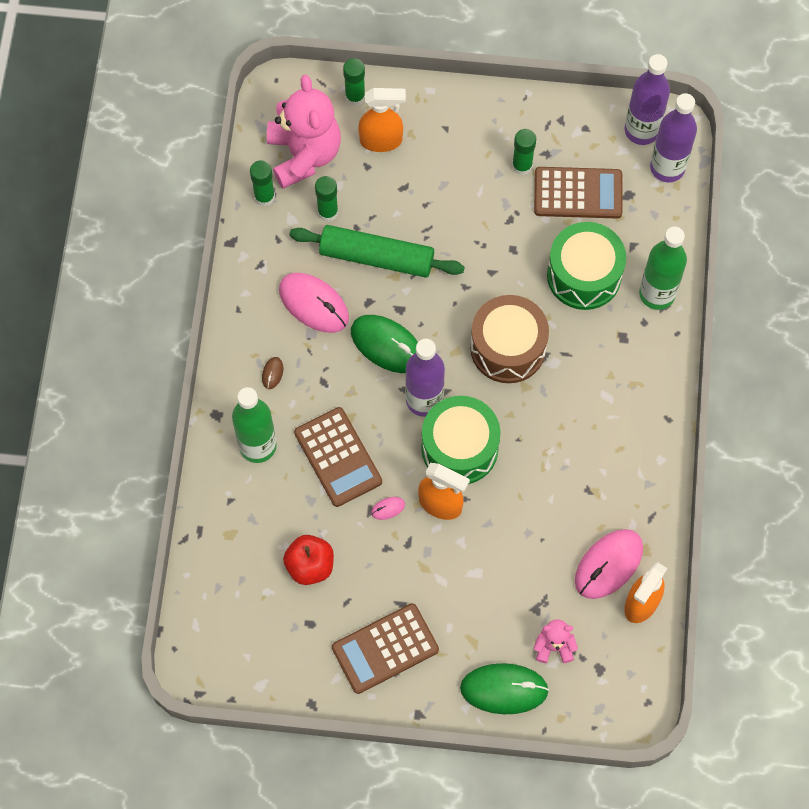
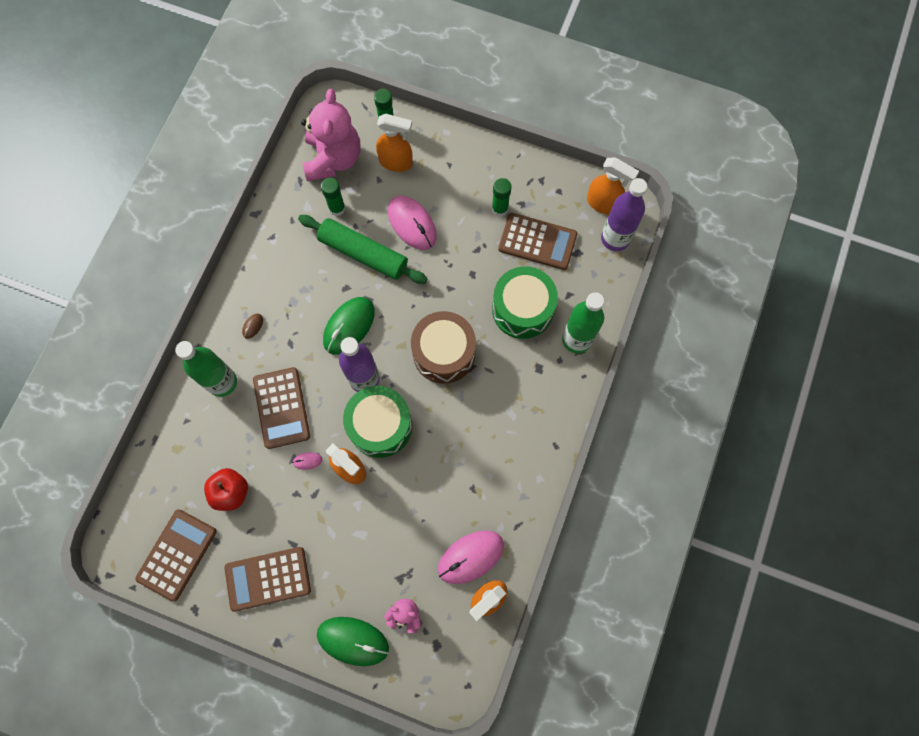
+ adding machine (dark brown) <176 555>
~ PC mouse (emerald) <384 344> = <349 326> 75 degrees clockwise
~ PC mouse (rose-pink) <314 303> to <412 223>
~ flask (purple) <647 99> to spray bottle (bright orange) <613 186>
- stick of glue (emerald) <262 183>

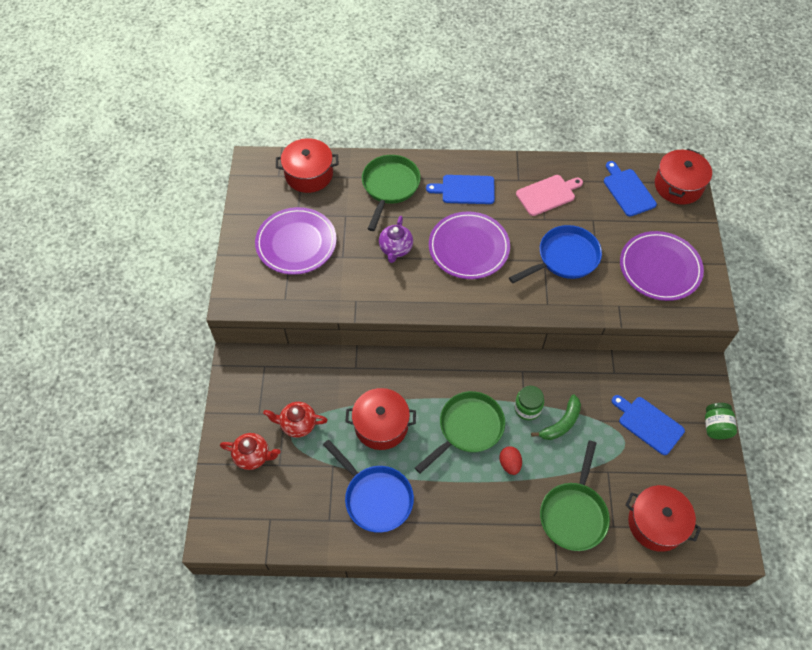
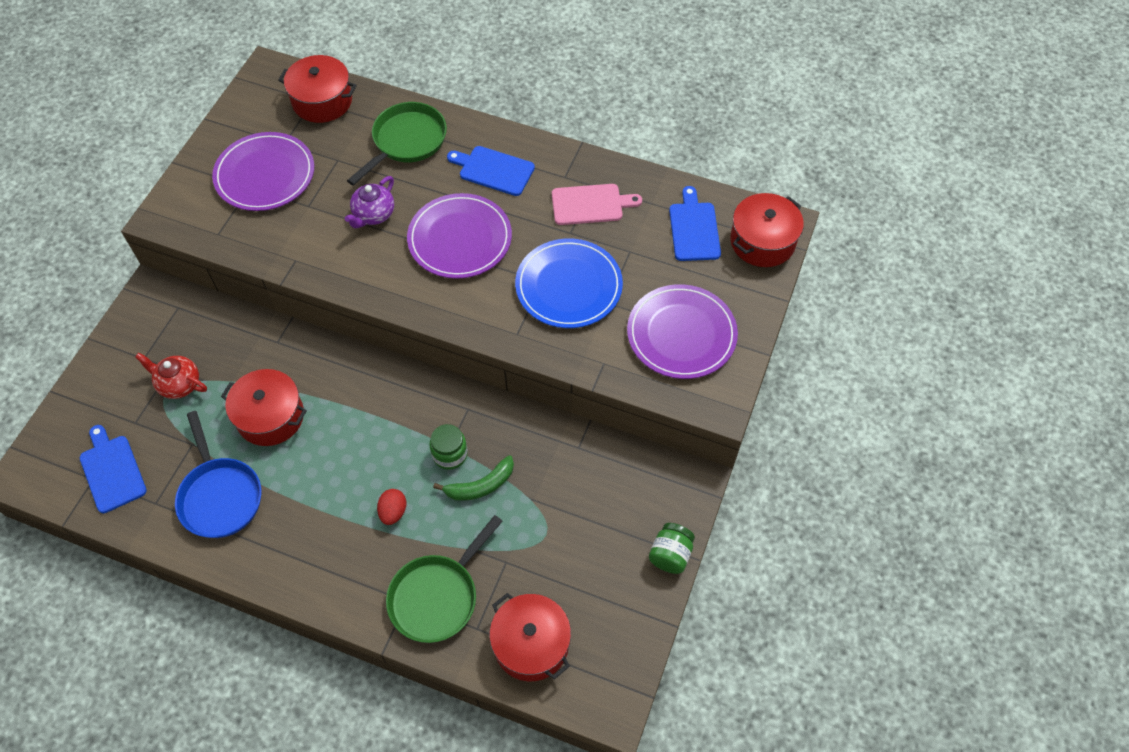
~ bread board (cobalt) <648 425> to <113 469>
~ frying pan (cobalt) <555 254> to dinner plate (cobalt) <569 283>
- teapot (crimson) <250 451>
- frying pan (emerald) <460 432>

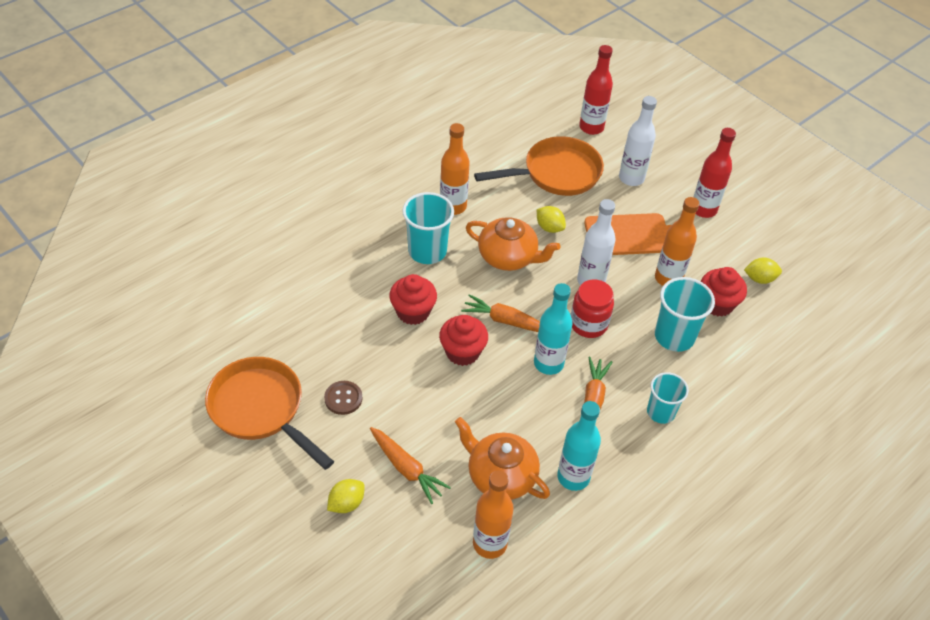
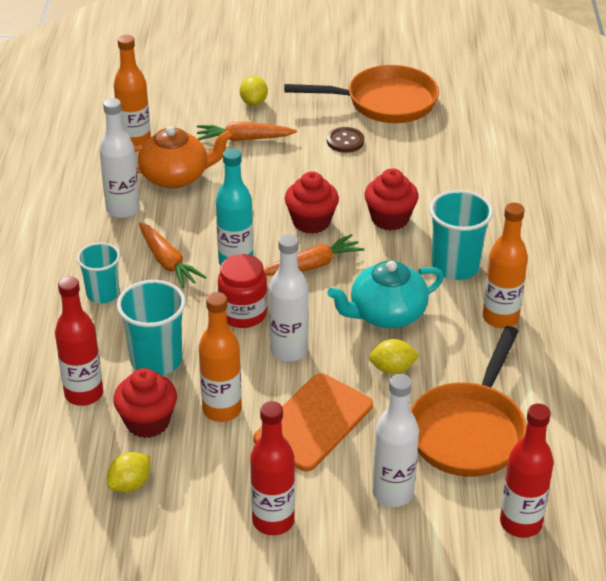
+ flask (crimson) <79 341>
~ flask (aqua) <579 446> to flask (white) <119 158>
~ teapot (bright orange) <513 244> to teapot (aqua) <386 294>

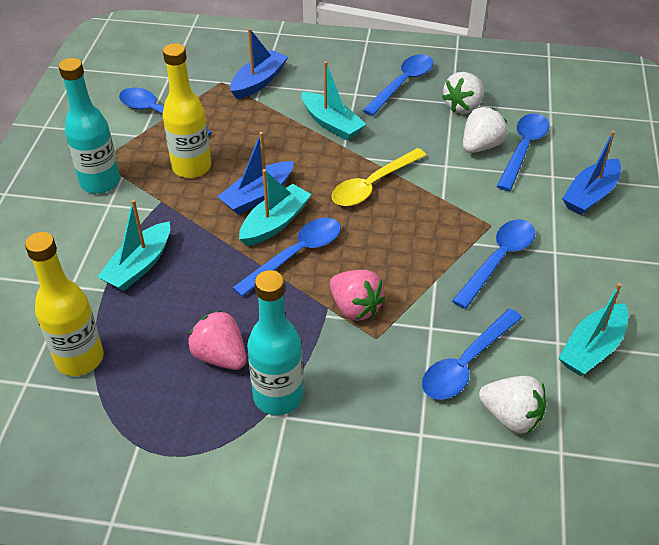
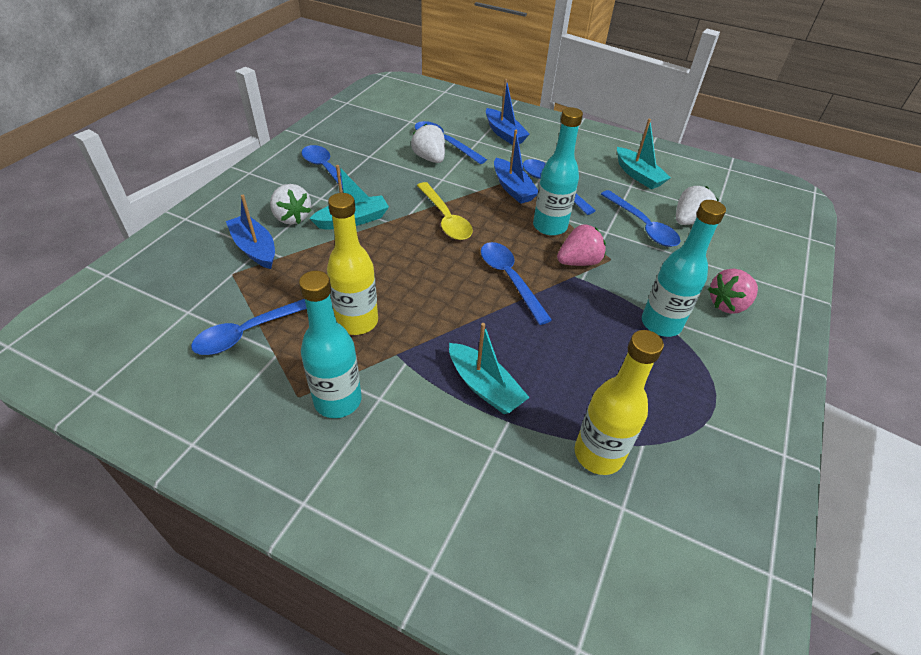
~ strawberry (white) <463 93> to <290 204>
~ sailboat (cobalt) <255 173> to <516 167>
+ flask (aqua) <558 171>
~ strawberry (rose-pink) <217 340> to <733 291>
- sailboat (aqua) <275 207>

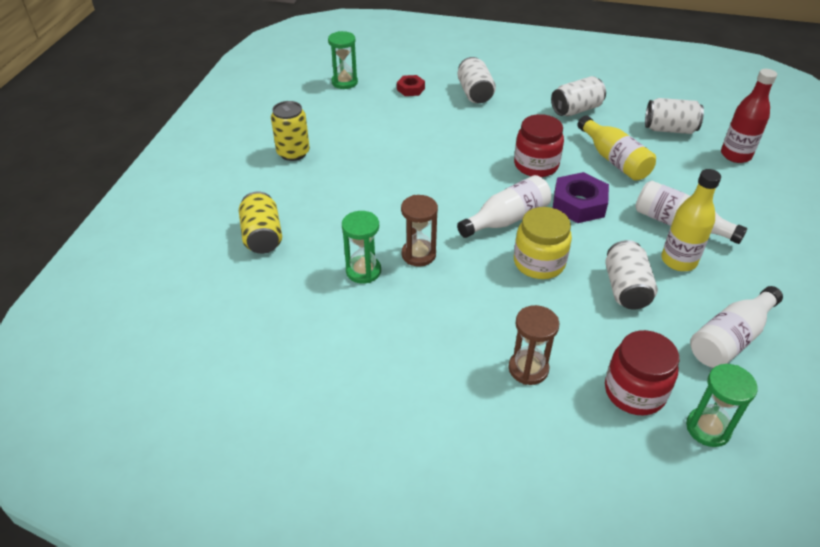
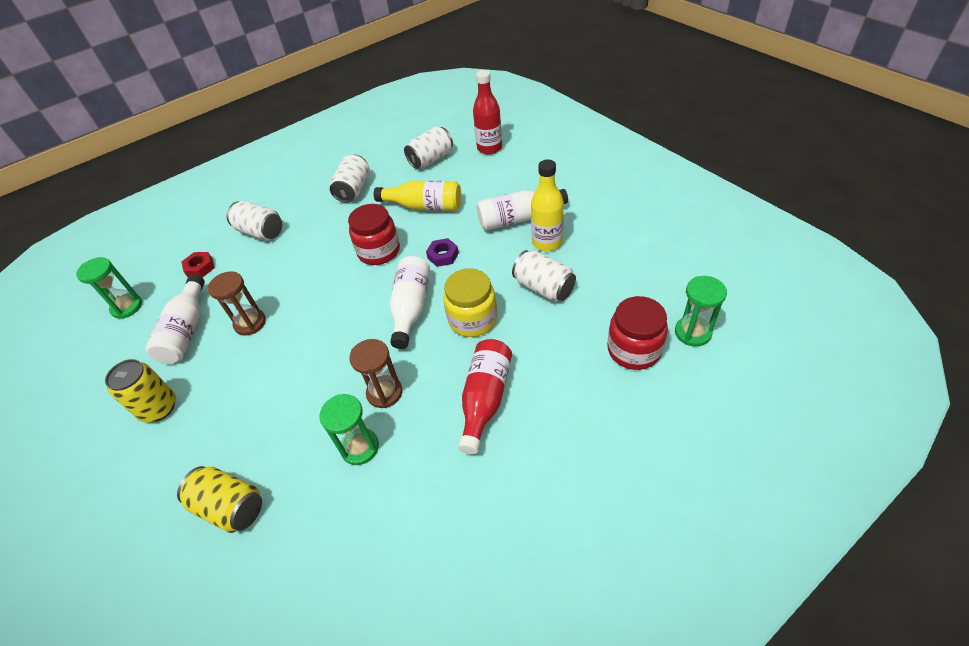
~ flask (white) <736 327> to <175 319>
~ hourglass (dark brown) <533 345> to <237 303>
~ nut (purple) <581 197> = <442 252> x0.58
+ flask (crimson) <485 396>

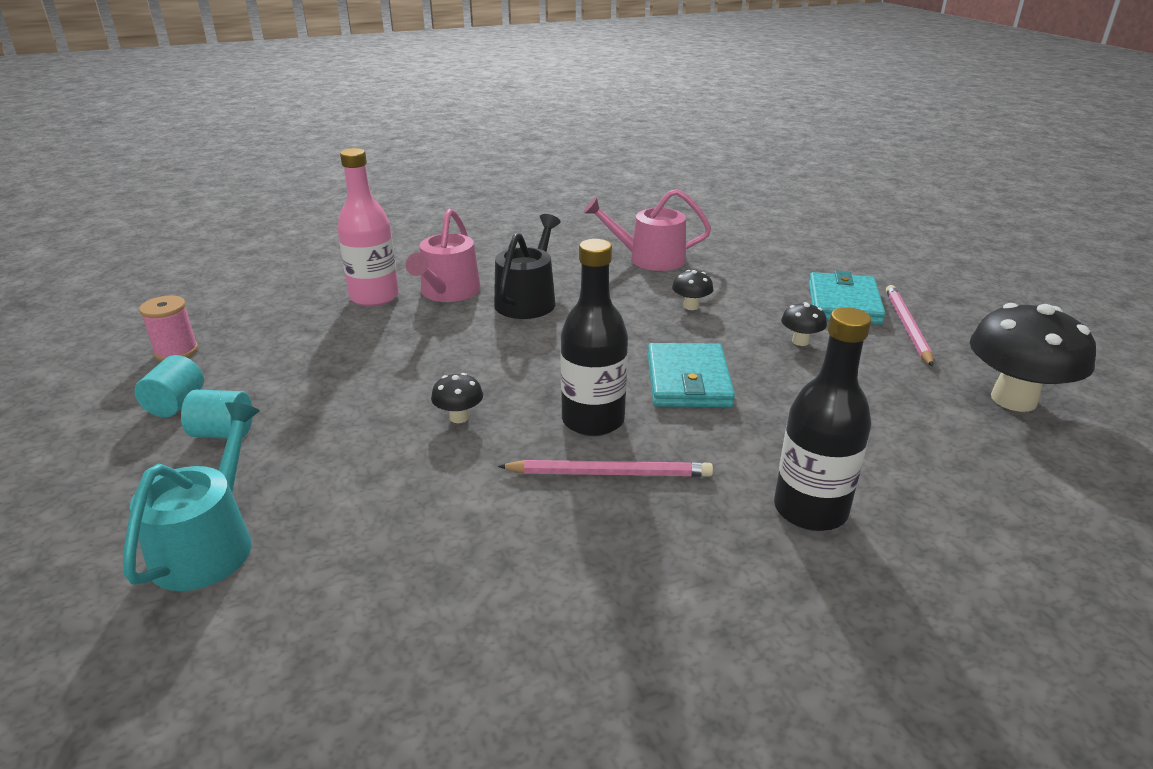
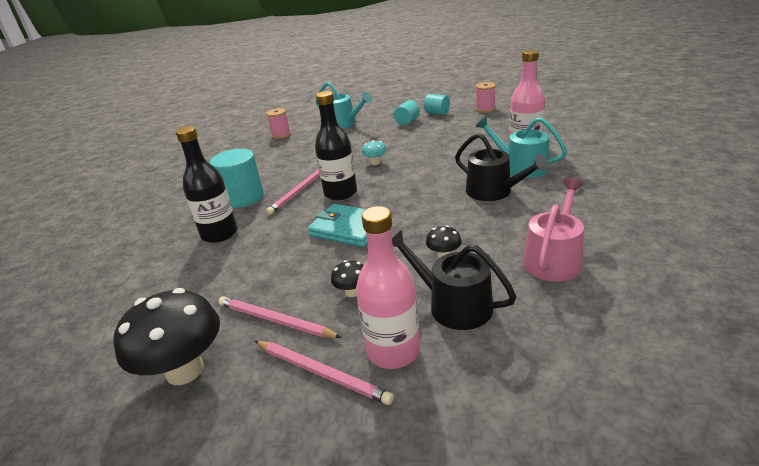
+ cylinder (aqua) <237 178>
+ wooden pencil (rose-pink) <280 317>
+ reel of thread (rose-pink) <278 123>
~ billfold (aqua) <847 298> to flask (rose-pink) <388 287>
~ fungus (jet-black) <457 398> to fungus (aqua) <374 152>
+ watering pot (jet-black) <454 280>
~ watering pot (rose-pink) <443 255> to watering pot (aqua) <521 147>

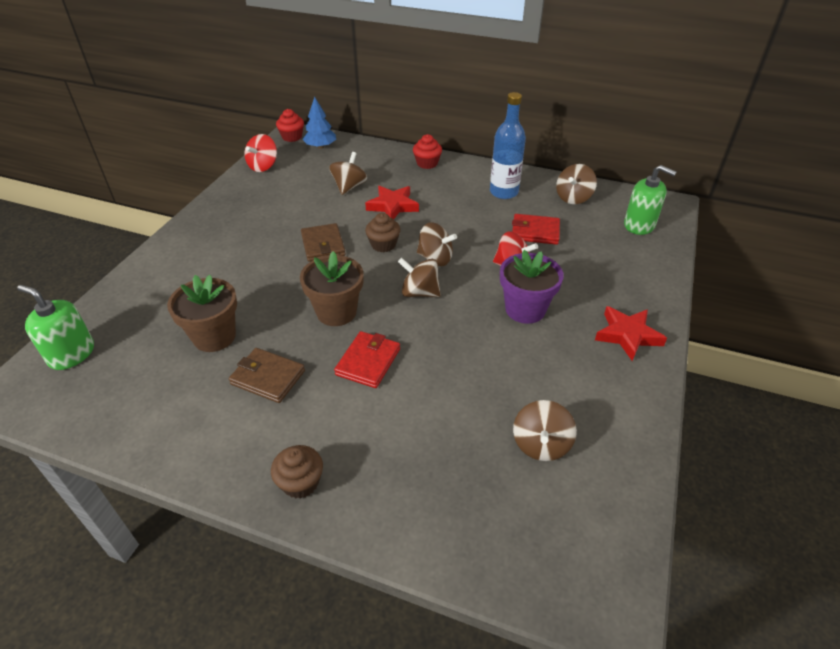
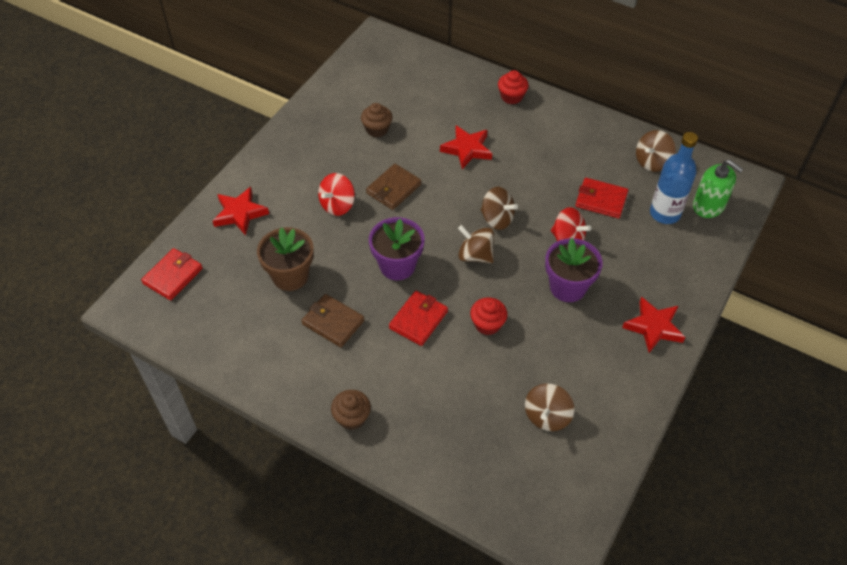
~ pump bottle (emerald) <55 327> to billfold (crimson) <172 274>
+ star shape (crimson) <241 211>
~ toy top (crimson) <261 153> to <336 194>
~ muffin (dark brown) <382 232> to <376 120>
~ billfold (dark brown) <323 242> = <393 187> 45 degrees clockwise
~ plant pot (dark brown) <332 288> to plant pot (purple) <397 248>
~ muffin (crimson) <290 125> to <489 316>
~ flask (cobalt) <508 145> to <674 178>
- toy tree (cobalt) <319 122>
- toy top (dark brown) <348 173>

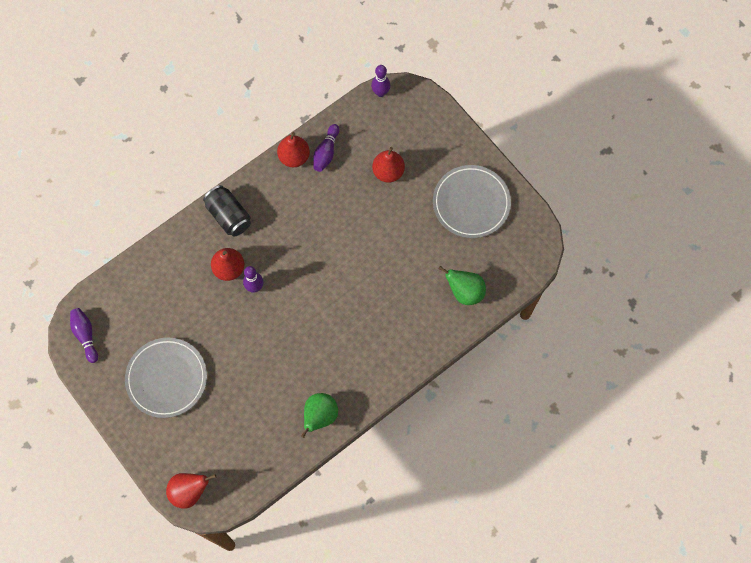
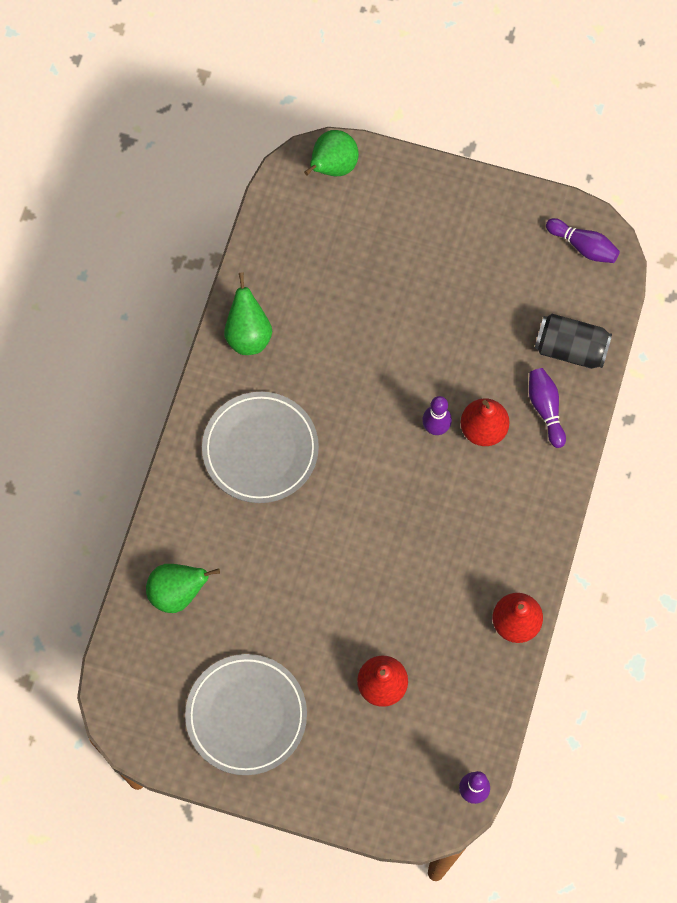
~ dinner plate (grey) <166 378> to <260 447>
~ pear fruit (crimson) <191 490> to pear fruit (emerald) <331 153>
~ tenpin (purple) <326 148> to <547 408>
~ can (jet-black) <227 211> to <573 341>

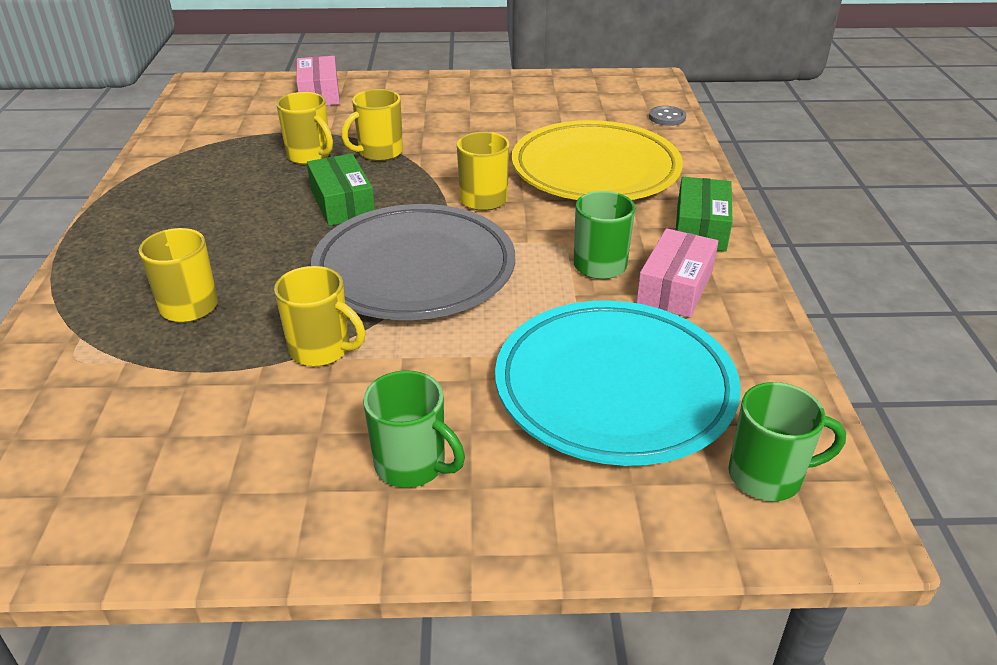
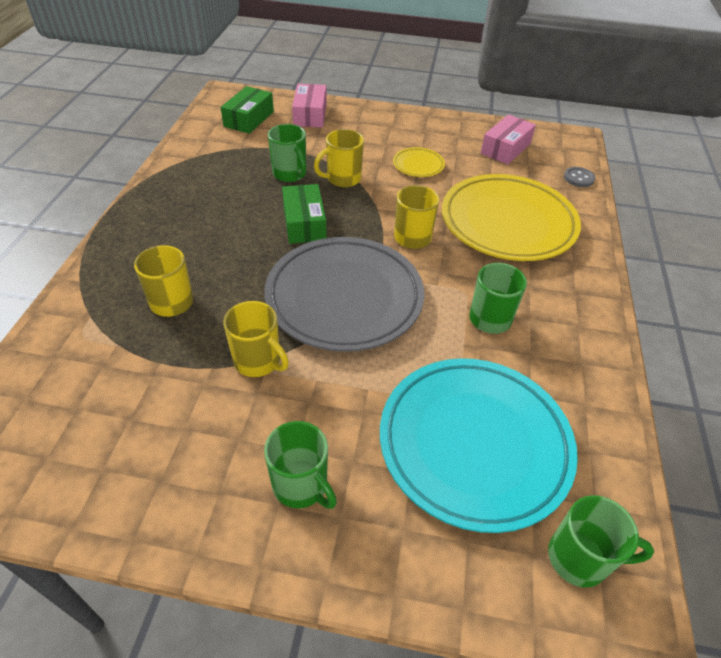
~ box (emerald) <704 214> to <247 110>
~ mug (bright yellow) <304 128> to mug (emerald) <287 153>
+ dinner plate (bright yellow) <419 162>
~ box (rose-pink) <677 273> to <508 139>

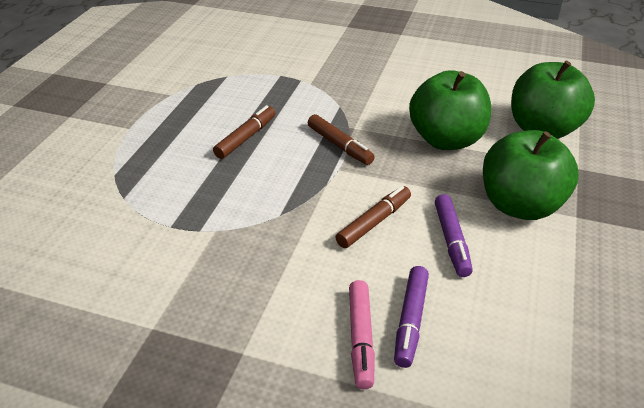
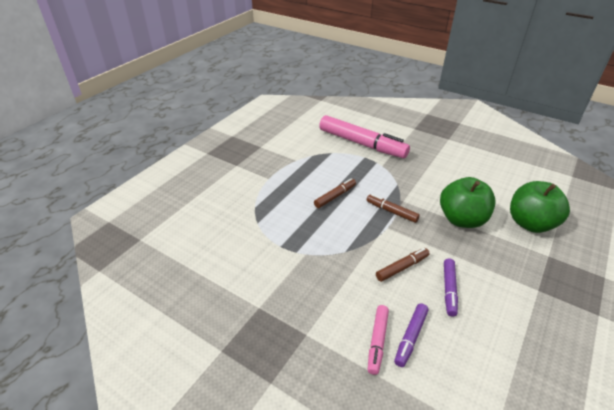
+ marker (rose-pink) <364 136>
~ marker (dark brown) <341 139> = <393 208> 150 degrees clockwise
- toy apple (emerald) <531 175>

